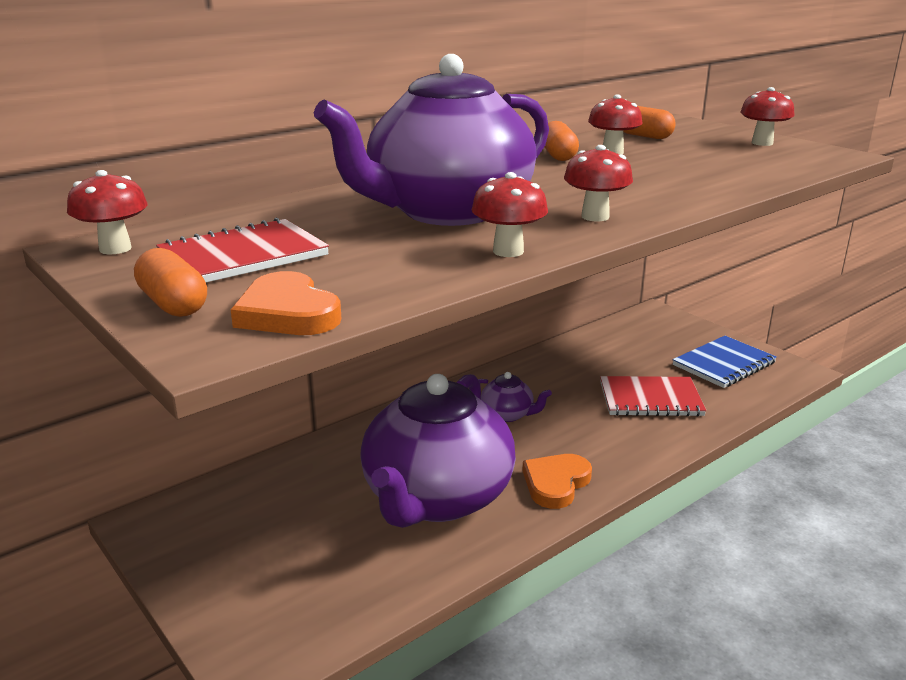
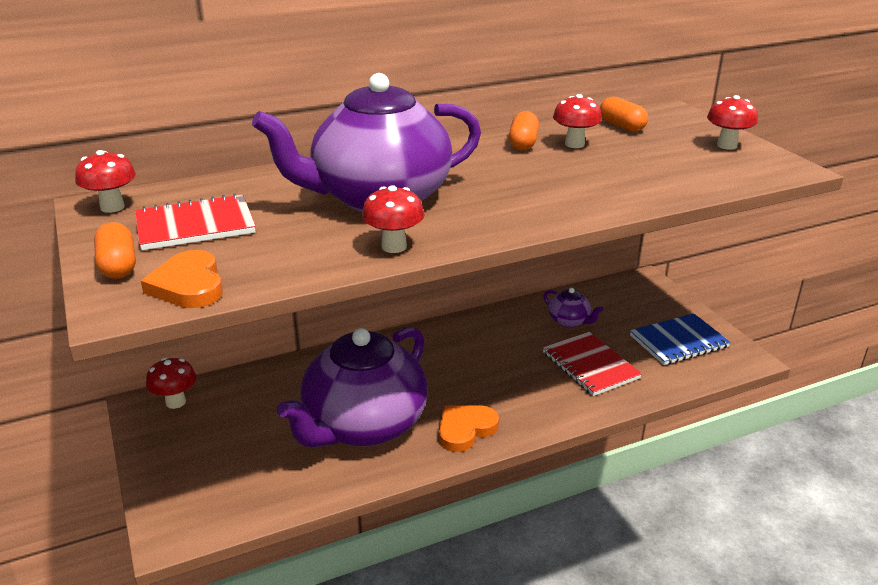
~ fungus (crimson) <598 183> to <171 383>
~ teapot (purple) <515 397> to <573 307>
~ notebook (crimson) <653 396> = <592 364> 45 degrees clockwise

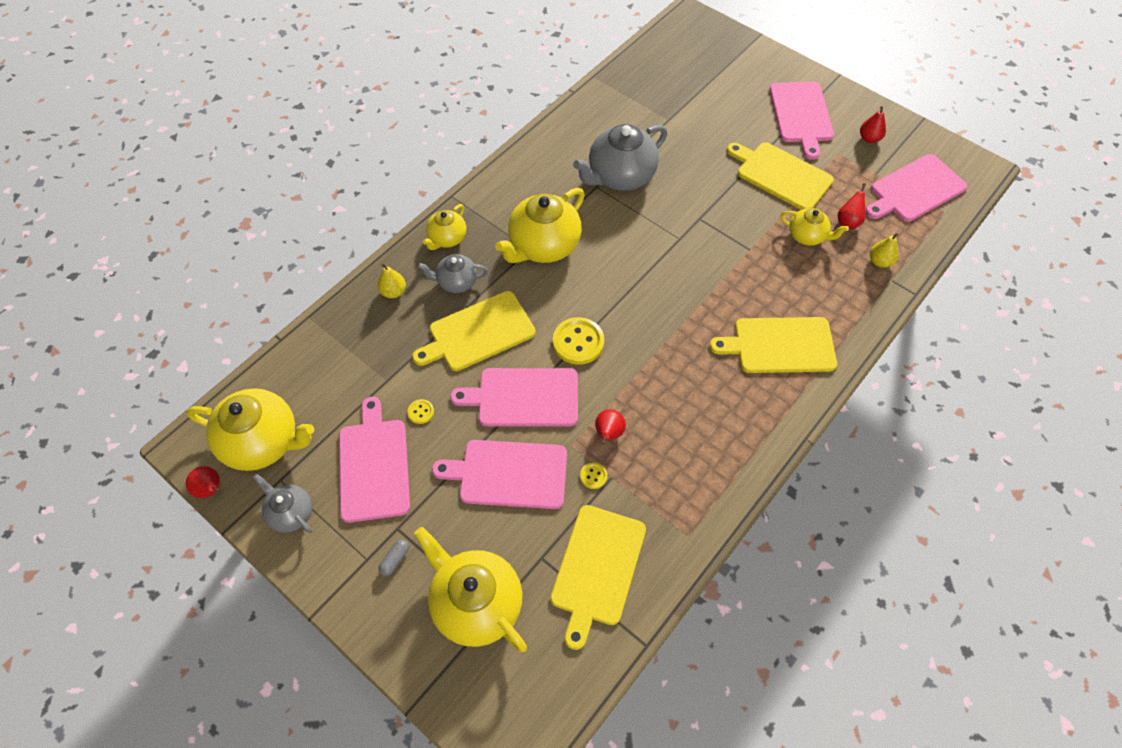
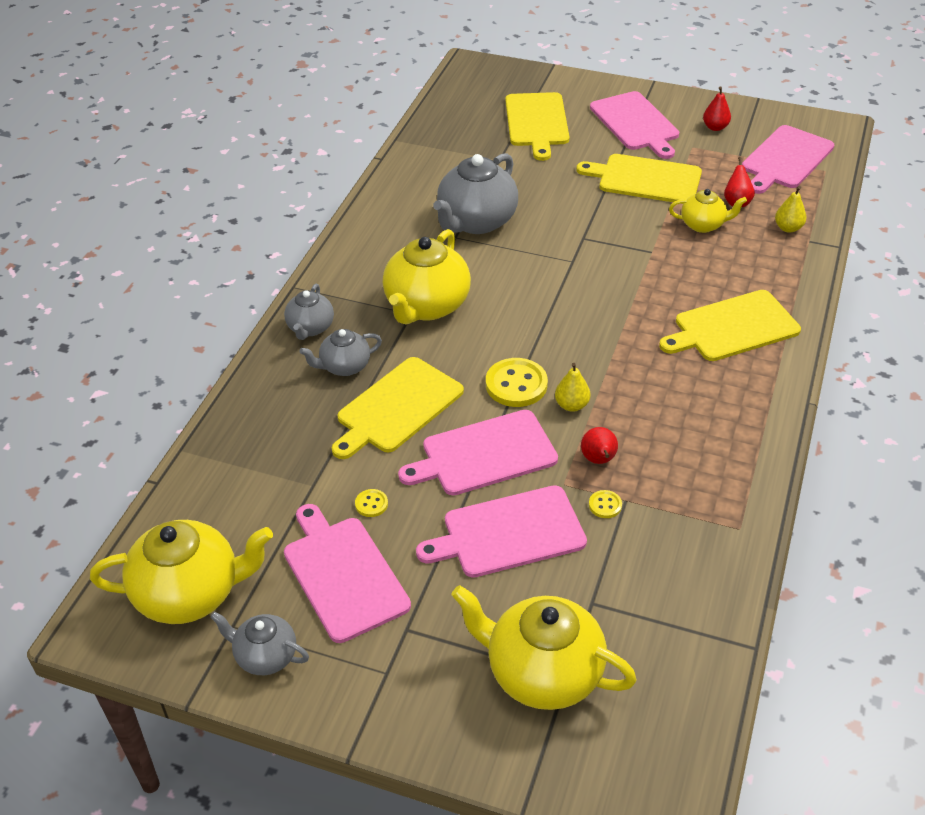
~ teapot (bright yellow) <444 227> to teapot (grey) <309 312>
~ bread board (bright yellow) <598 577> to <537 126>
~ pear fruit (bright yellow) <391 281> to <572 387>
- pear fruit (crimson) <203 482>
- pill shape (grey) <393 557>

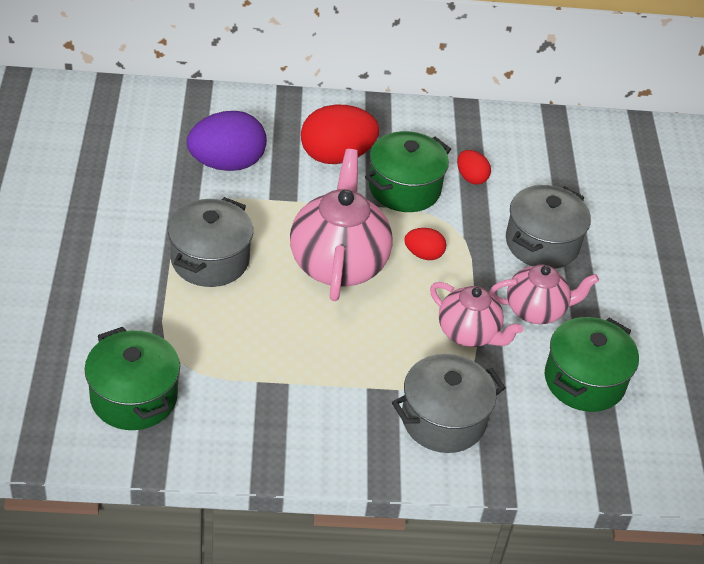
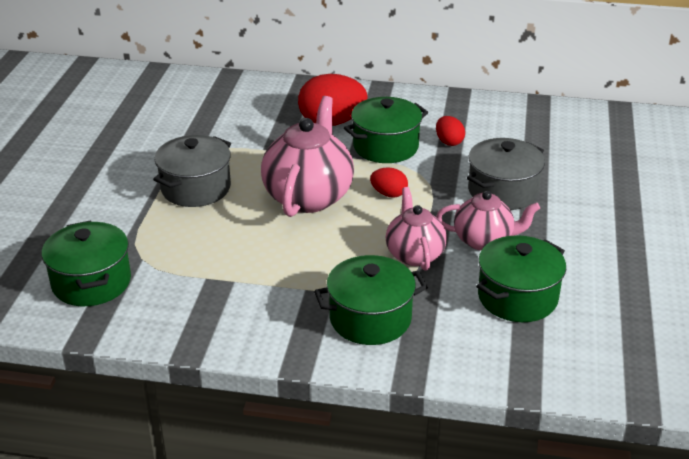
~ pot (grey) <449 403> to pot (emerald) <371 300>
~ teapot (rose-pink) <476 314> = <416 229> 150 degrees counterclockwise
- egg (purple) <227 141>

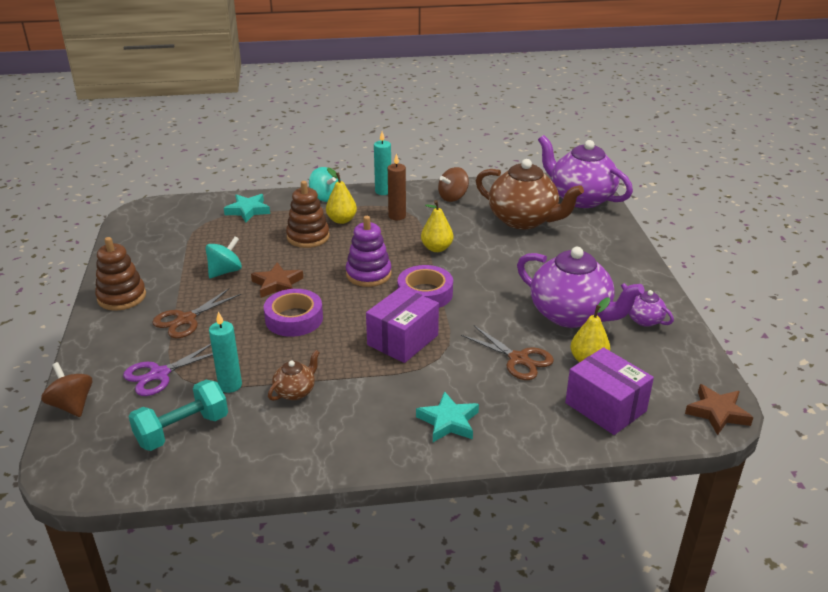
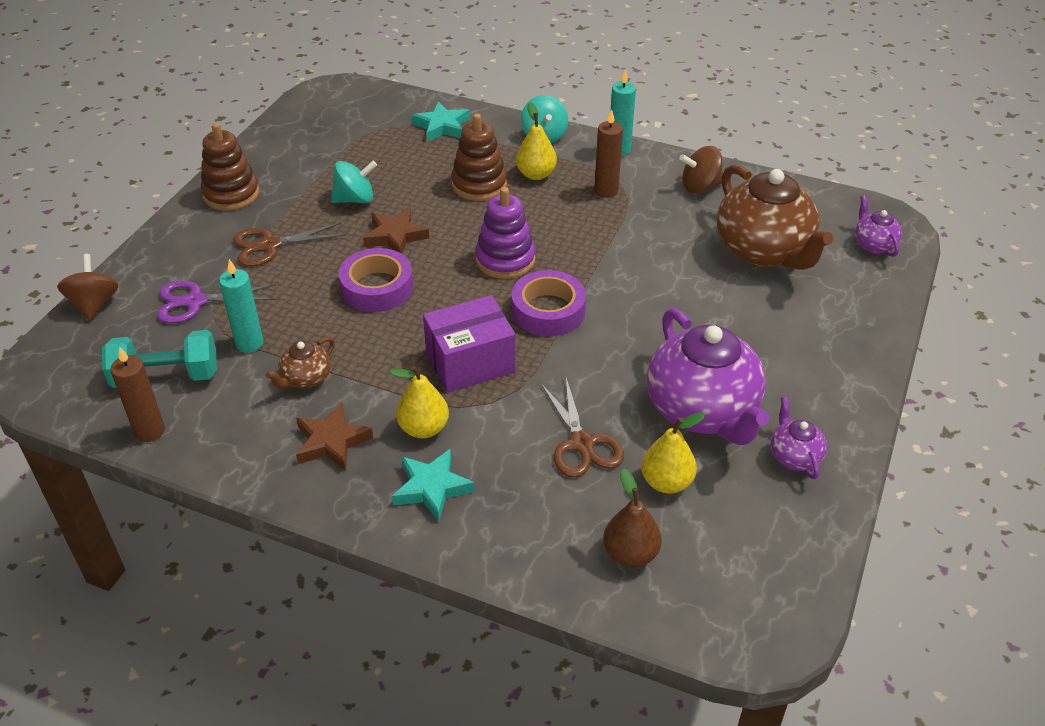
+ candle (dark brown) <137 394>
~ teapot (dark brown) <294 375> = <300 363> 150 degrees clockwise
~ star shape (dark brown) <719 409> to <334 437>
~ pear fruit (bright yellow) <437 226> to <419 401>
~ box (purple) <609 391> to pear fruit (dark brown) <632 518>
~ teapot (purple) <585 171> = <878 226> x0.46

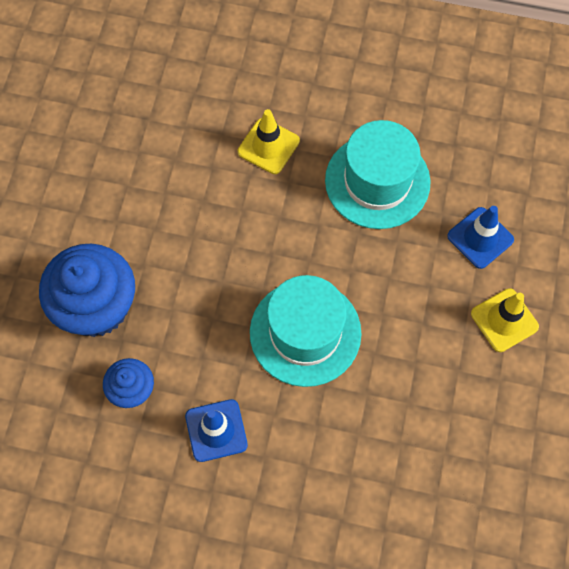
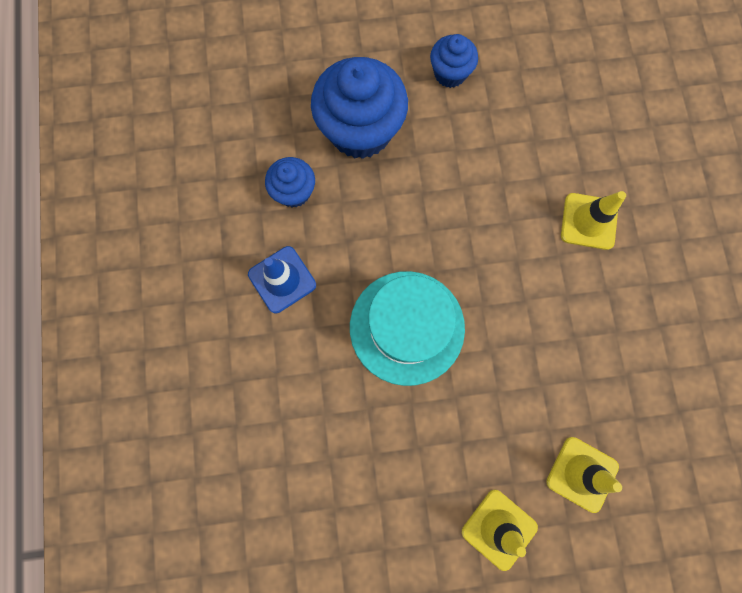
+ muffin (cobalt) <454 61>
~ safety cone (cobalt) <480 237> to safety cone (bright yellow) <584 475>
- top hat (aqua) <377 174>

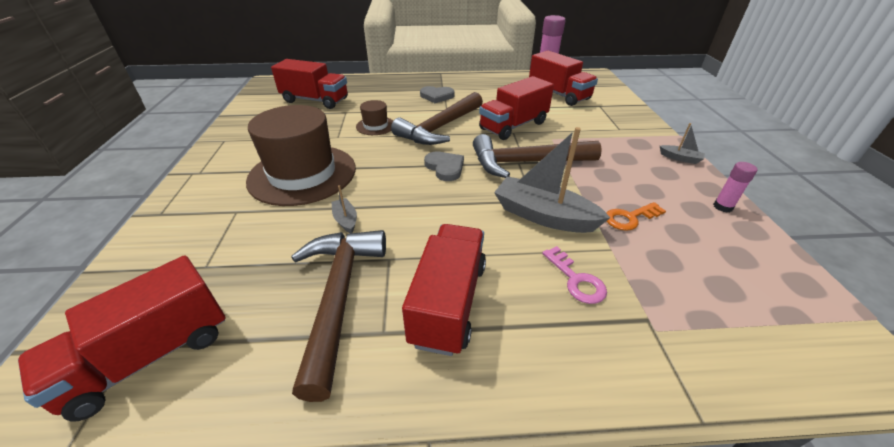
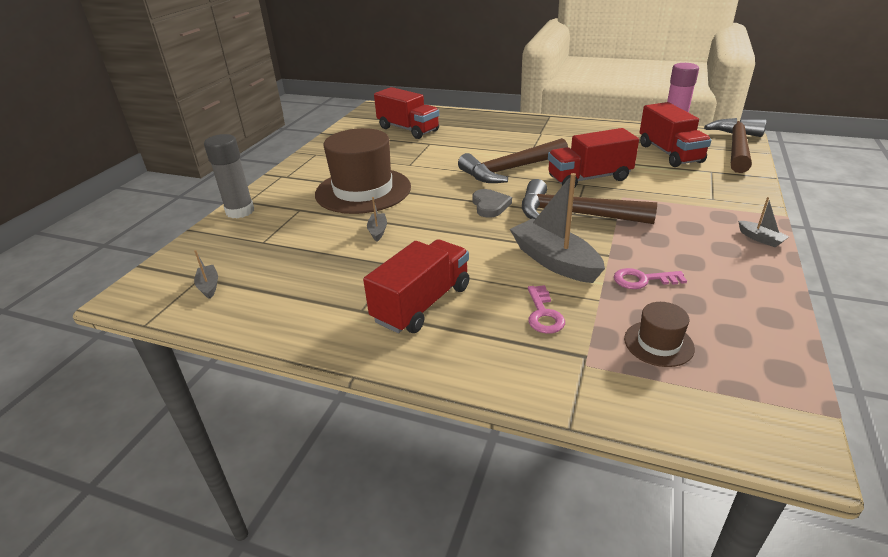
~ toy truck (crimson) <122 338> to sailboat (grey) <206 274>
+ stick of glue (grey) <229 176>
~ door key (bright orange) <636 216> to door key (rose-pink) <650 278>
~ top hat (dark brown) <374 117> to <659 334>
~ carpenter's hammer (dark brown) <338 316> to <735 145>
- heart shape (grey) <437 94>
- stick of glue (rose-pink) <735 187>

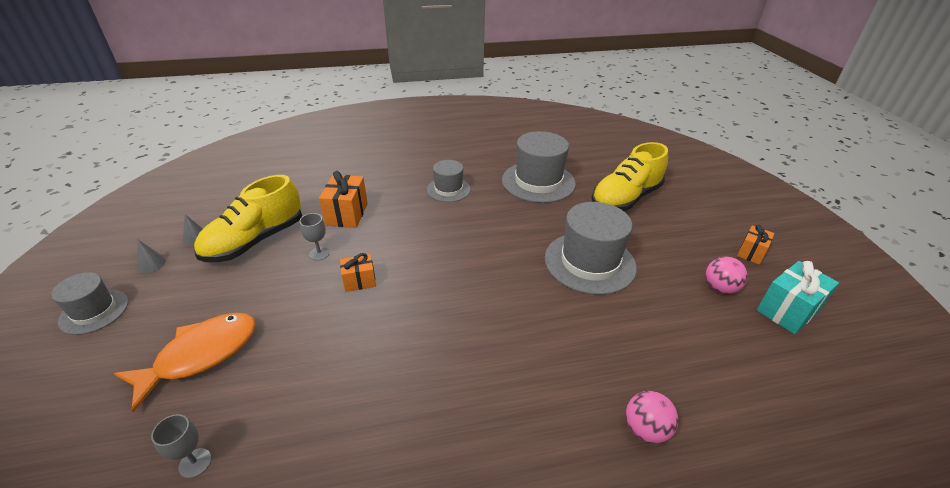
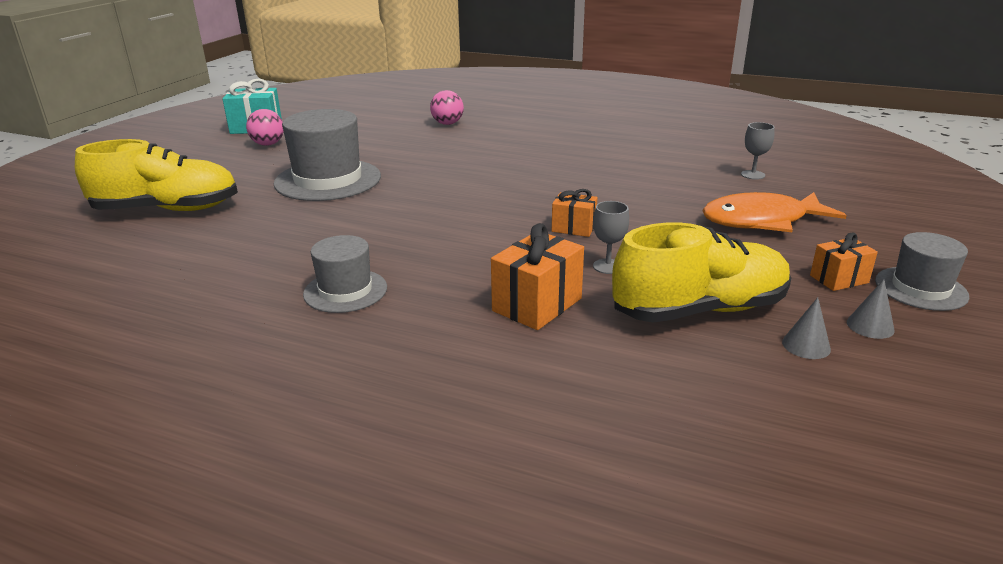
~ present (bright orange) <756 245> to <844 262>
- top hat (grey) <539 167>

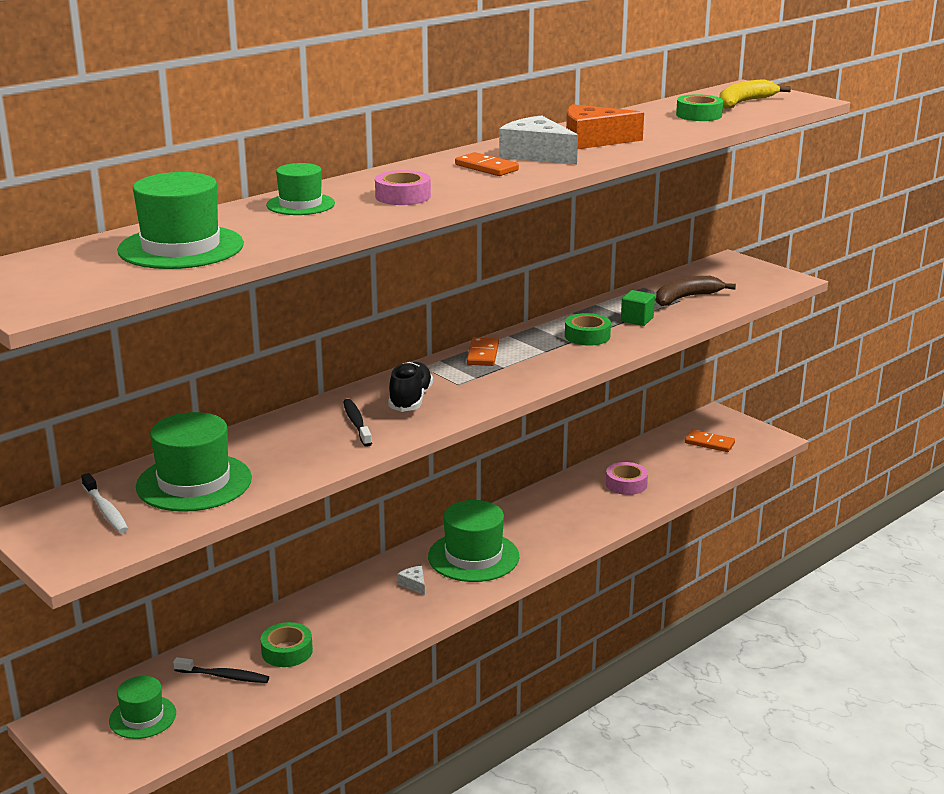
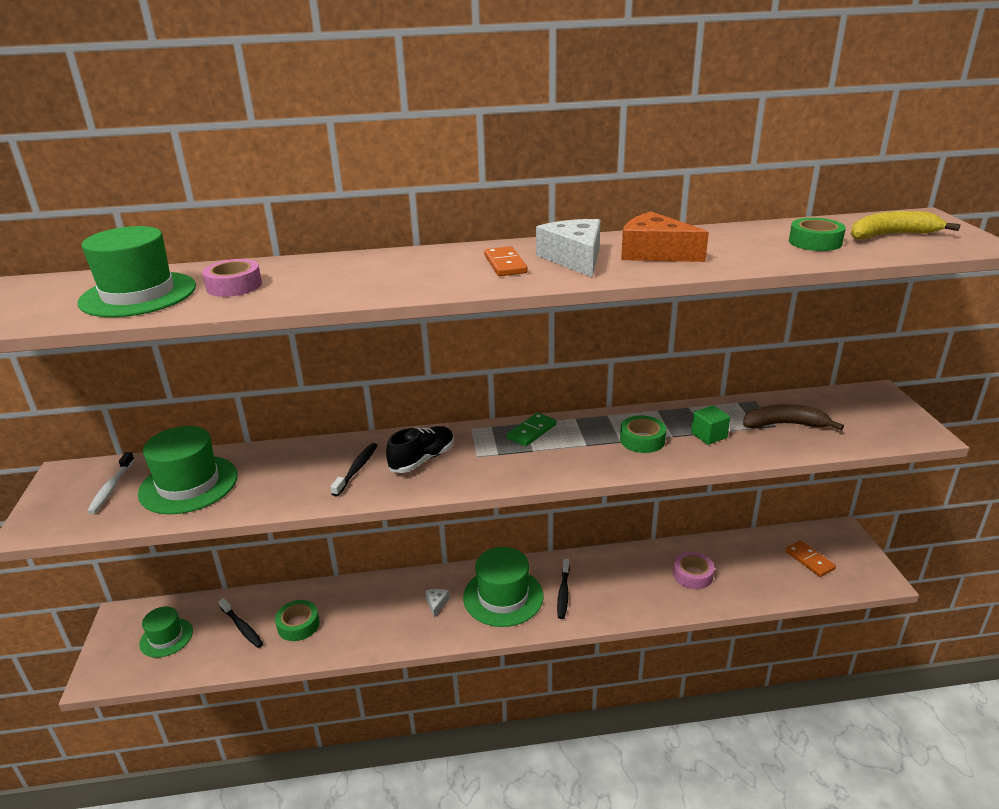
~ tape (rose-pink) <403 187> to <232 278>
~ domino piece (bright orange) <483 351> to domino piece (emerald) <532 429>
+ dental brush (jet-black) <563 589>
- top hat (emerald) <300 189>

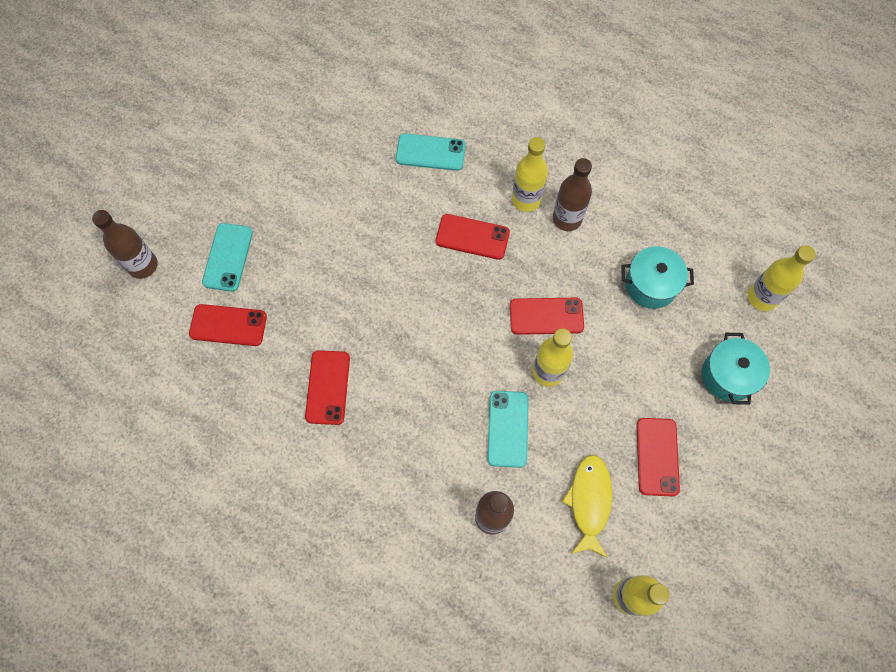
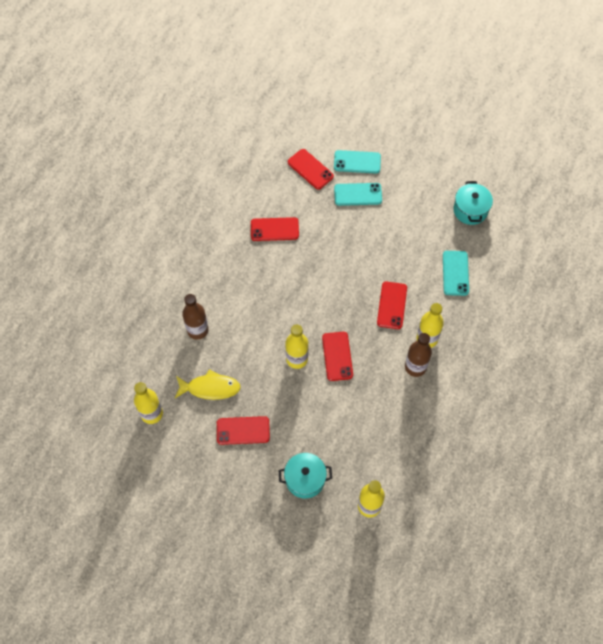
~ phone (crimson) <228 325> = <311 169> 45 degrees counterclockwise
~ phone (aqua) <508 429> to <358 194>
~ pot (aqua) <658 277> to <473 203>
- flask (dark brown) <125 244>

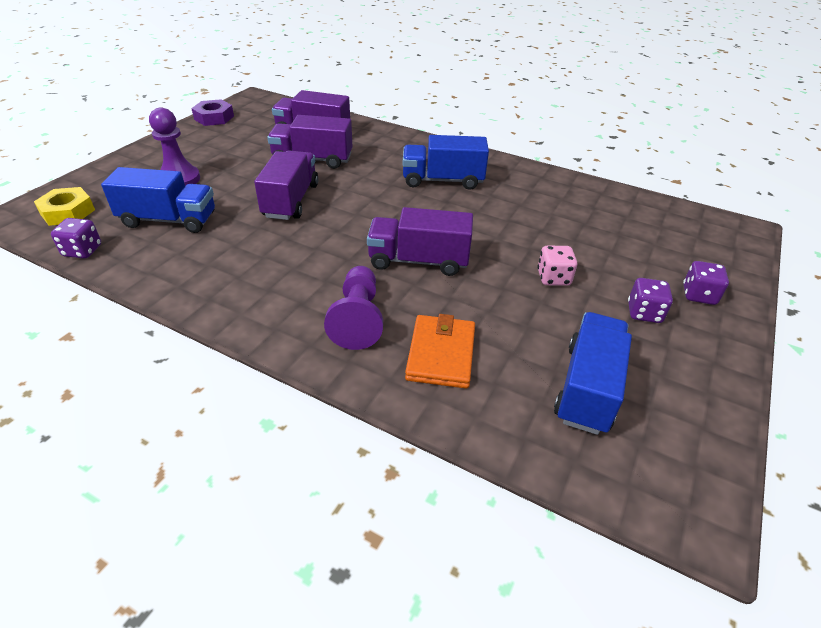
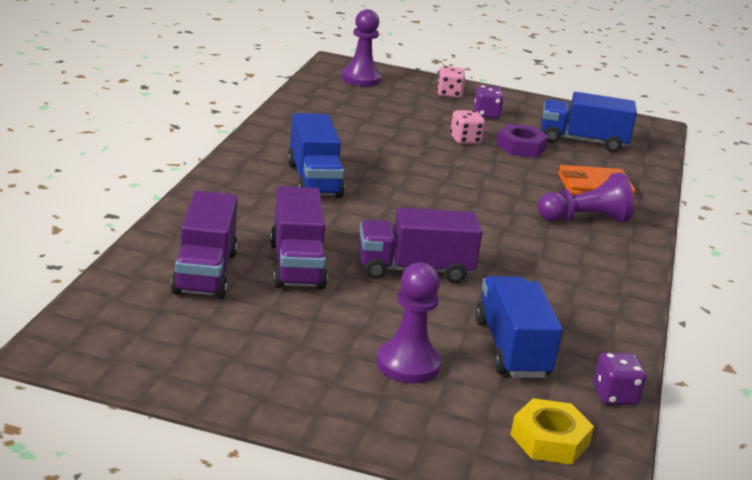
+ chess pawn (purple) <361 48>
~ dice (purple) <706 283> to dice (rose-pink) <451 82>
~ nut (purple) <212 112> to <522 141>
- toy truck (purple) <420 241>

